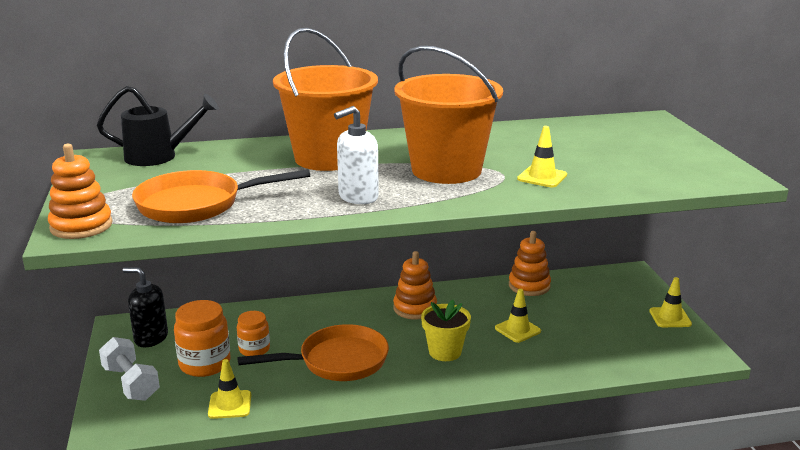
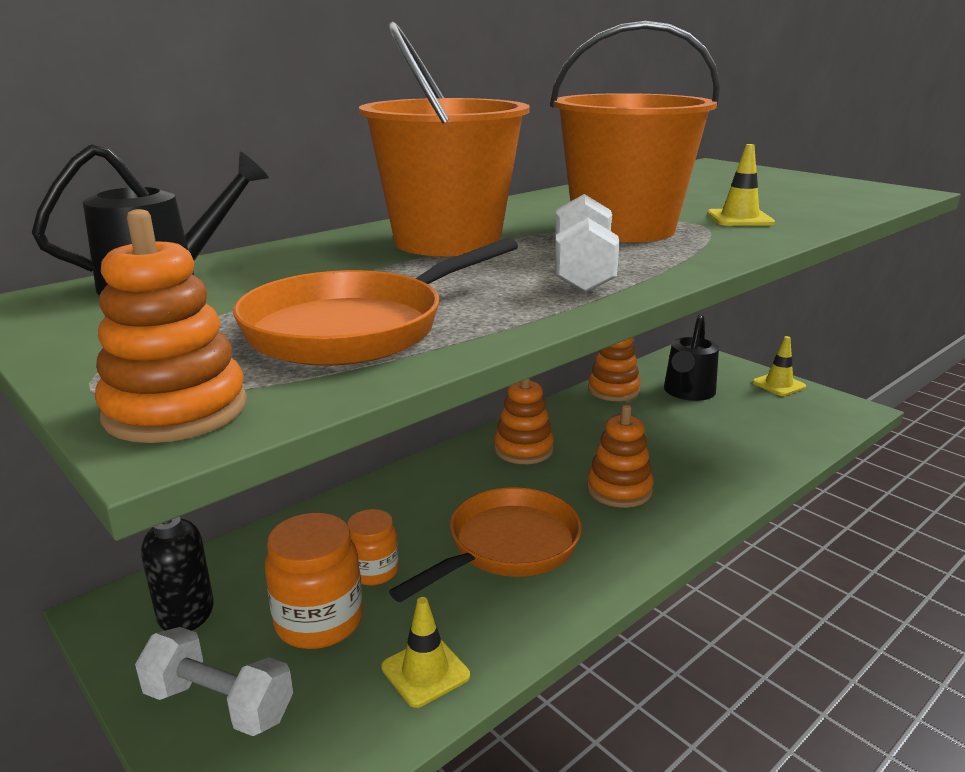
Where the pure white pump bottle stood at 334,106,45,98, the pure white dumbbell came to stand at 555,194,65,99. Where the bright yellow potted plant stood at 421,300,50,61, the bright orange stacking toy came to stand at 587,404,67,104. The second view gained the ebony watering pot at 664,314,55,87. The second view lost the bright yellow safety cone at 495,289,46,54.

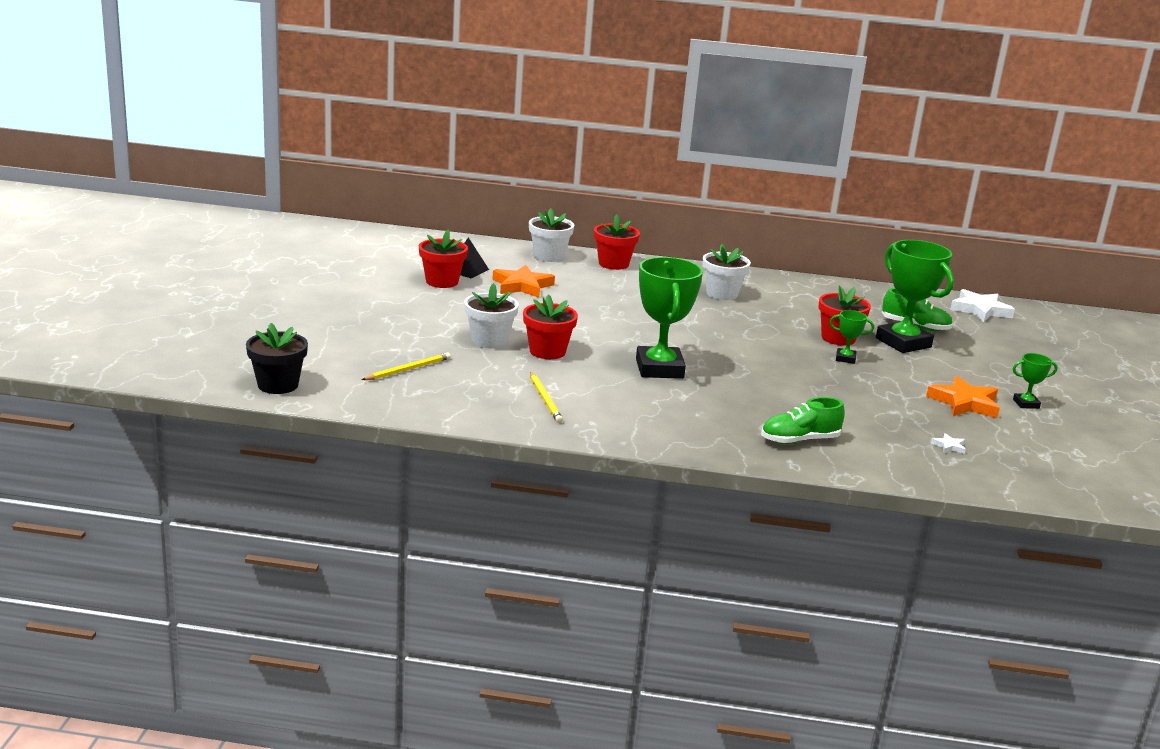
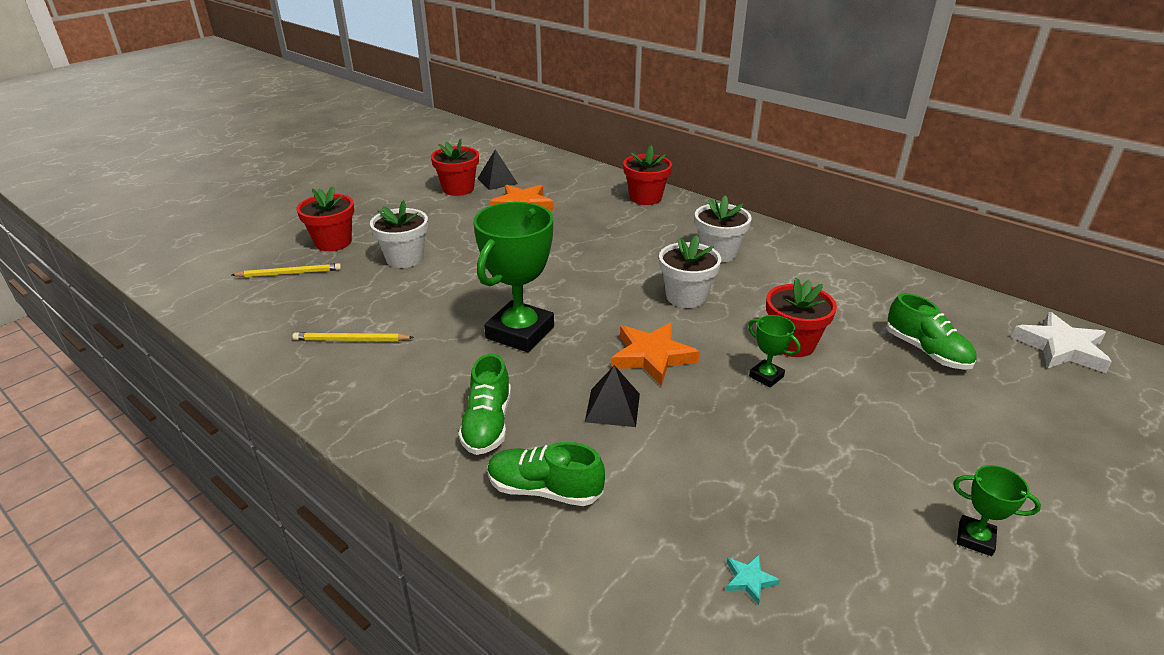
The bright yellow pencil at 530,372,33,51 ended up facing another way, 75 degrees clockwise from before. The scarlet potted plant ended up elsewhere, having gone from 523,294,55,65 to 297,186,57,65. The second view gained the leaf-green shoe at 458,354,53,101. The second view gained the ebony pyramid shape at 585,365,55,62. The bright orange star shape ended up elsewhere, having gone from 926,376,74,42 to 611,323,89,63. The pure white potted plant ended up elsewhere, having gone from 529,208,45,54 to 659,235,62,73. What was the pure white star shape at 931,433,35,21 turned into the turquoise star shape at 726,555,54,50. The second view lost the ebony potted plant at 246,323,62,71. The second view lost the leaf-green trophy at 876,240,78,113.

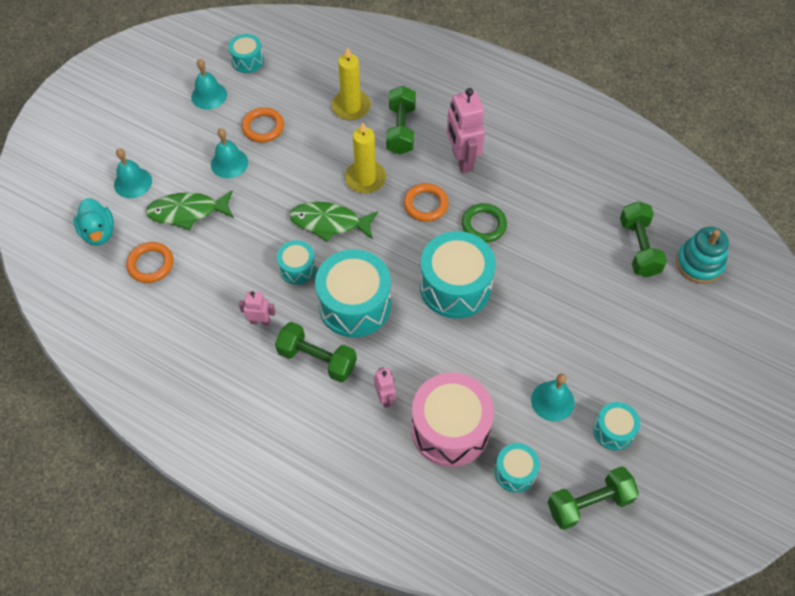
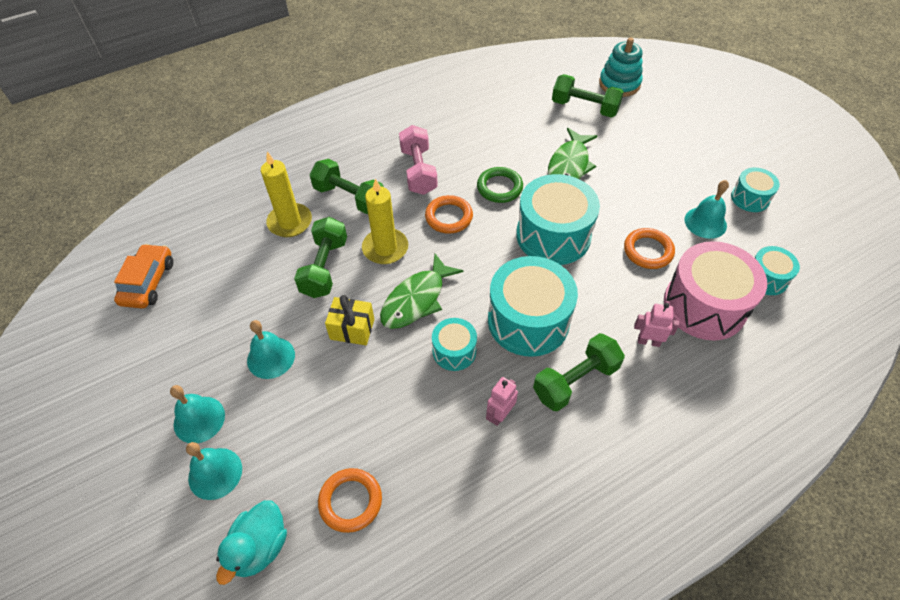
Where the turquoise snare drum stood at 228,34,36,39, the bright orange toy car came to stand at 114,244,59,65. The turquoise hand bell ended up elsewhere, having gone from 191,59,36,50 to 170,385,55,58. The turquoise duck at 74,198,40,48 ended up facing another way, 105 degrees clockwise from before. The leaf-green dumbbell ended up elsewhere, having gone from 548,466,91,64 to 294,217,53,81. The second view gained the bright yellow present at 325,295,50,50. Where the rosy robot figure stood at 447,88,38,85, the rosy dumbbell came to stand at 399,125,39,70. The leaf-green fish ended up elsewhere, having gone from 146,191,88,40 to 548,128,49,51. The bright orange torus ended up elsewhere, having gone from 242,107,42,36 to 624,228,51,41.

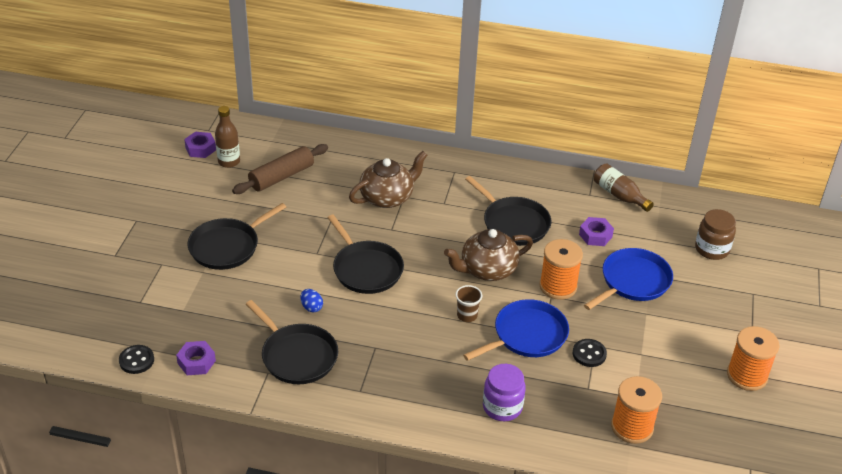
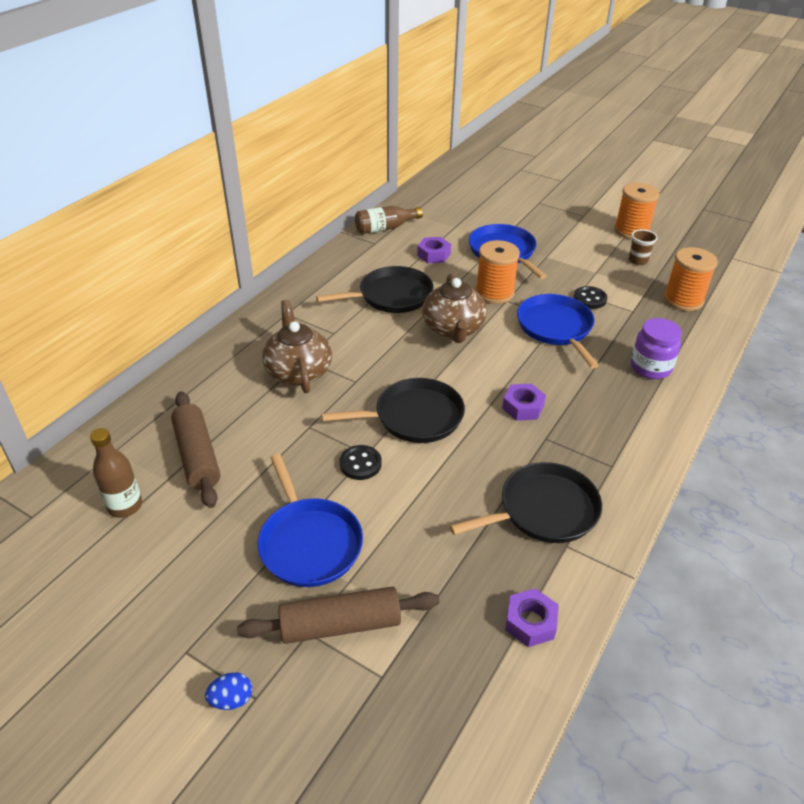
The royal blue toy egg ended up elsewhere, having gone from 301,289,22,23 to 205,672,47,38. The second view gained the dark brown pastry roller at 237,587,202,57. What was the ebony frying pan at 188,203,98,67 turned into the royal blue frying pan at 258,454,105,133. The ebony shirt button ended up elsewhere, having gone from 119,345,35,29 to 339,445,43,35. The royal purple nut ended up elsewhere, having gone from 184,132,32,26 to 502,384,44,37. The dark brown cup ended up elsewhere, having gone from 456,285,26,37 to 629,229,29,36. The second view lost the dark brown jam jar at 695,209,41,51.

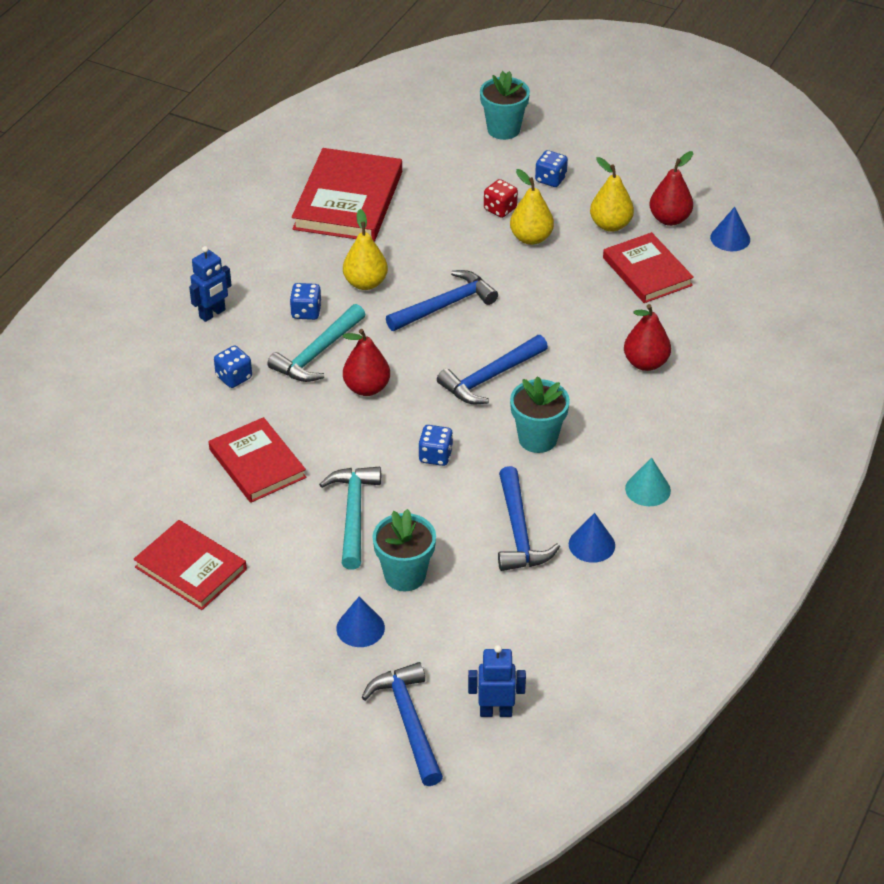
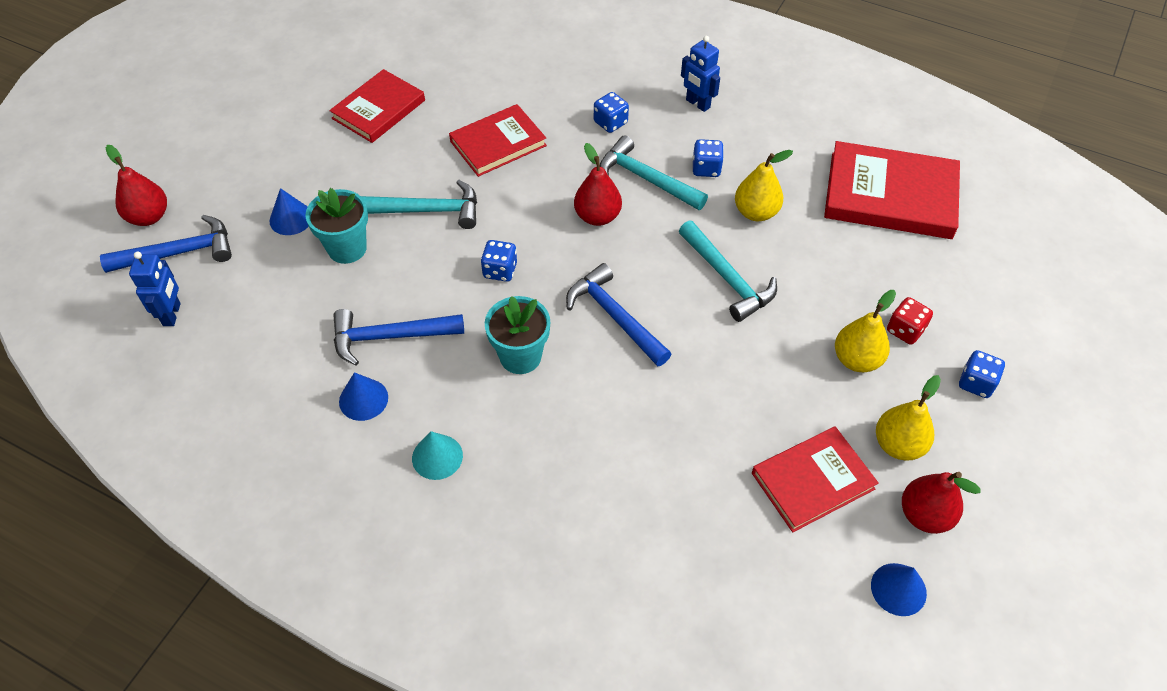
The scarlet pear fruit ended up elsewhere, having gone from 624,304,47,67 to 106,145,61,81. What was the royal blue carpenter's hammer at 386,270,112,61 turned into the turquoise carpenter's hammer at 679,221,98,101. The second view lost the turquoise potted plant at 480,71,50,69.

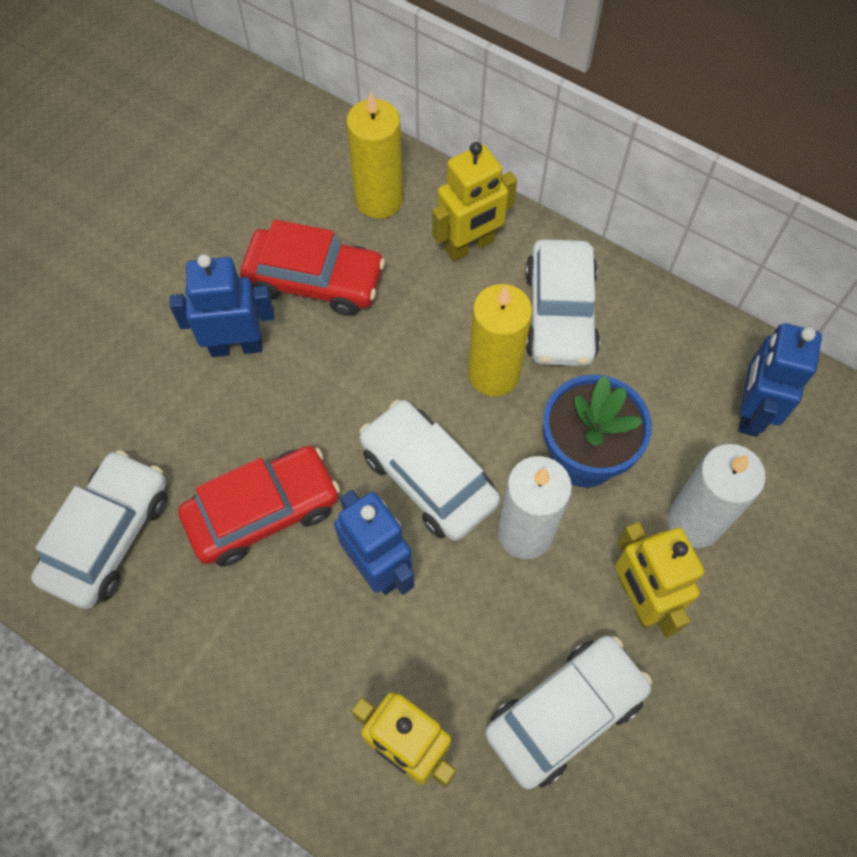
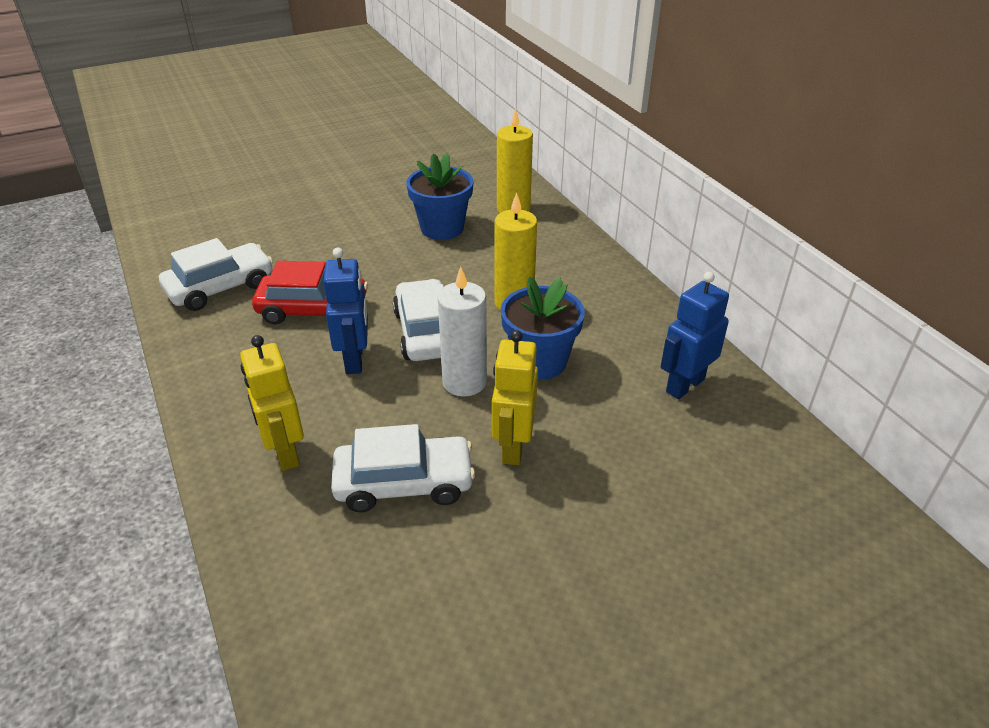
Where the scarlet toy car stood at 240,219,145,97, the royal blue potted plant came to stand at 406,153,67,87. The second view lost the royal blue robot figure at 169,254,106,103. The second view lost the bright yellow robot figure at 432,142,85,119. The second view lost the pure white toy car at 525,239,75,127. The second view lost the pure white pillar candle at 667,444,98,104.

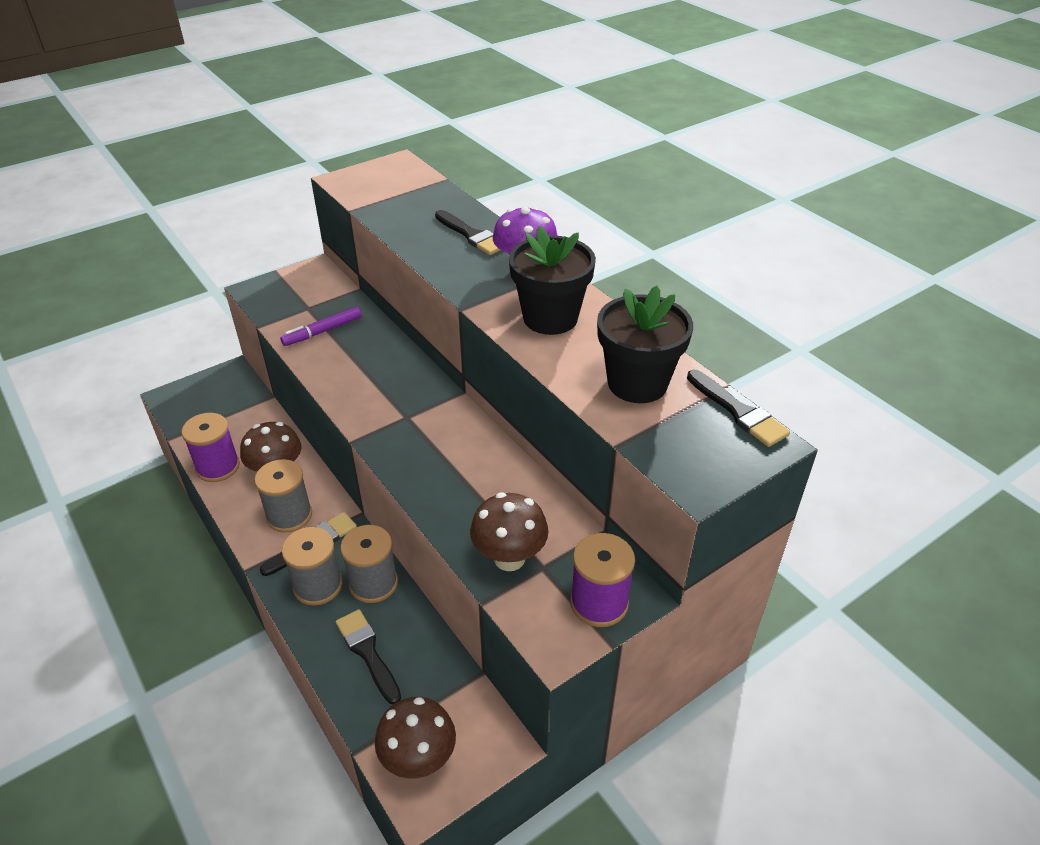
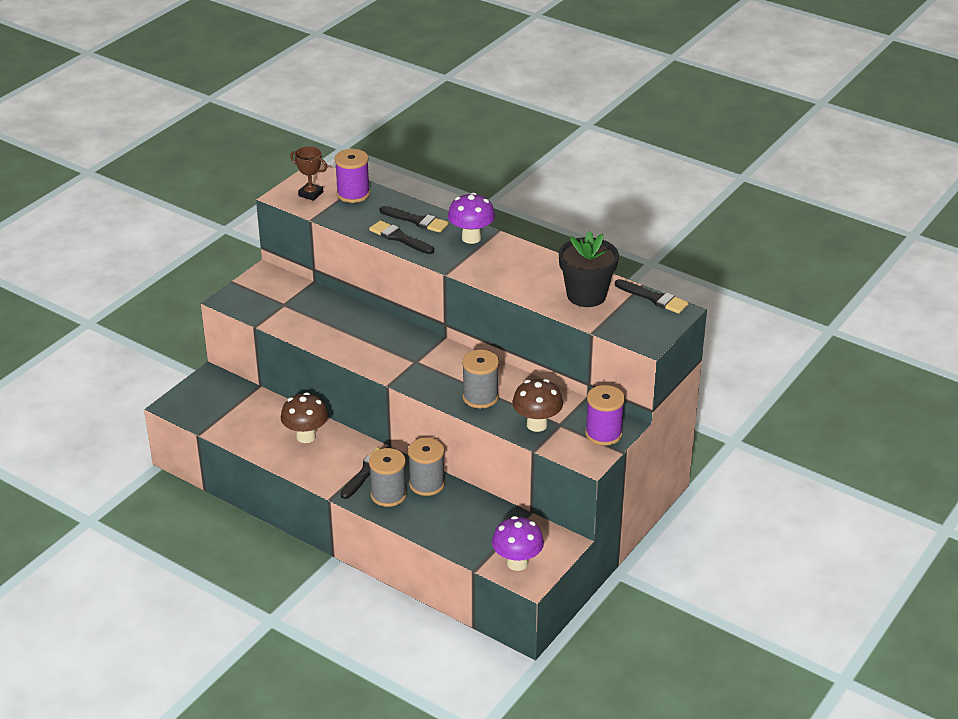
The second view gained the dark brown trophy at 290,146,37,55. The royal purple reel of thread ended up elsewhere, having gone from 181,413,59,69 to 334,149,36,54. The ebony brush ended up elsewhere, having gone from 336,609,65,95 to 369,220,65,34. The grey reel of thread ended up elsewhere, having gone from 254,459,58,74 to 462,350,37,58. What was the dark brown fungus at 375,697,81,81 turned into the royal purple fungus at 492,516,52,55. The second view lost the royal purple marker at 280,307,82,39. The second view lost the ebony potted plant at 509,226,87,109.

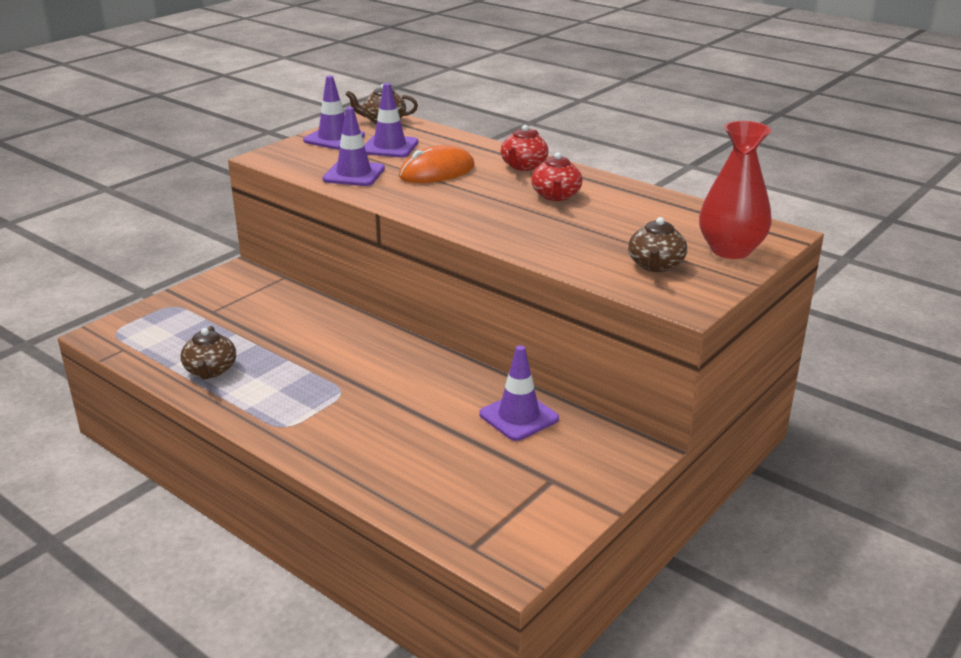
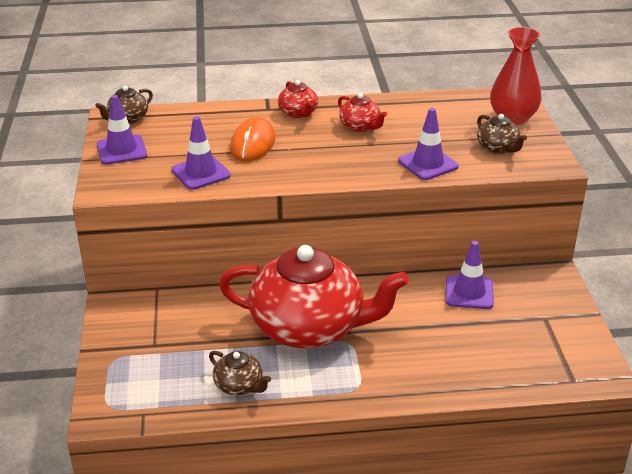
The second view gained the scarlet tea pot at 219,245,190,103. The royal purple safety cone ended up elsewhere, having gone from 364,83,54,75 to 398,108,61,72.

